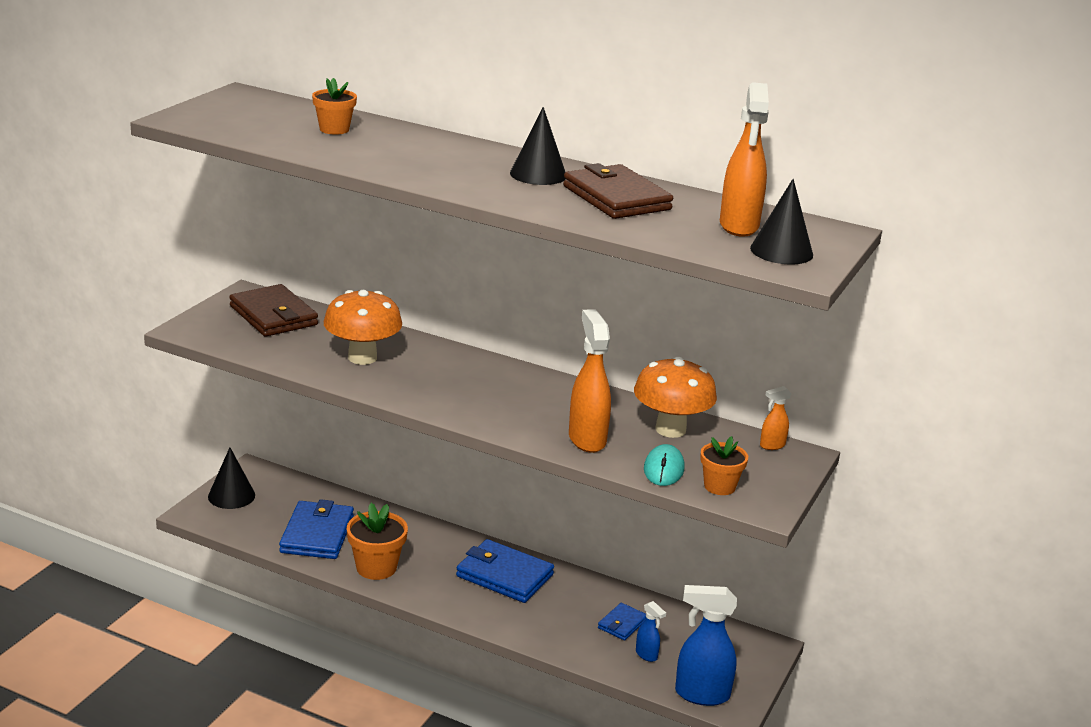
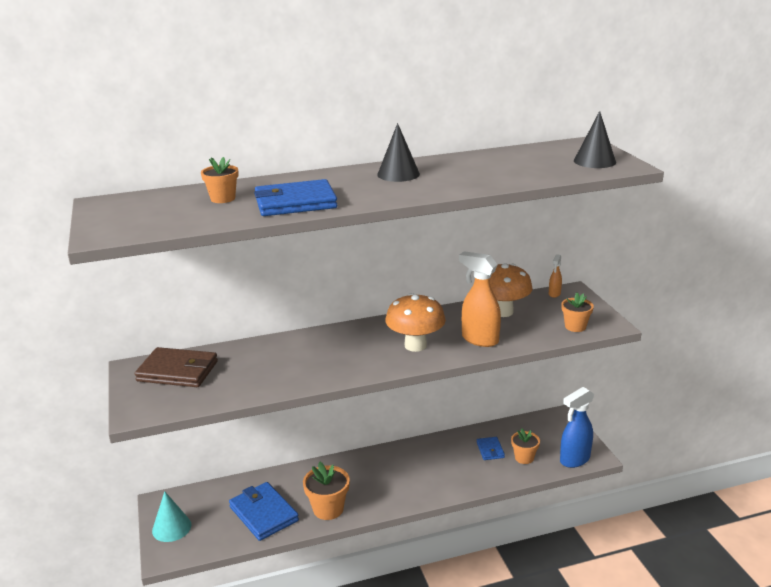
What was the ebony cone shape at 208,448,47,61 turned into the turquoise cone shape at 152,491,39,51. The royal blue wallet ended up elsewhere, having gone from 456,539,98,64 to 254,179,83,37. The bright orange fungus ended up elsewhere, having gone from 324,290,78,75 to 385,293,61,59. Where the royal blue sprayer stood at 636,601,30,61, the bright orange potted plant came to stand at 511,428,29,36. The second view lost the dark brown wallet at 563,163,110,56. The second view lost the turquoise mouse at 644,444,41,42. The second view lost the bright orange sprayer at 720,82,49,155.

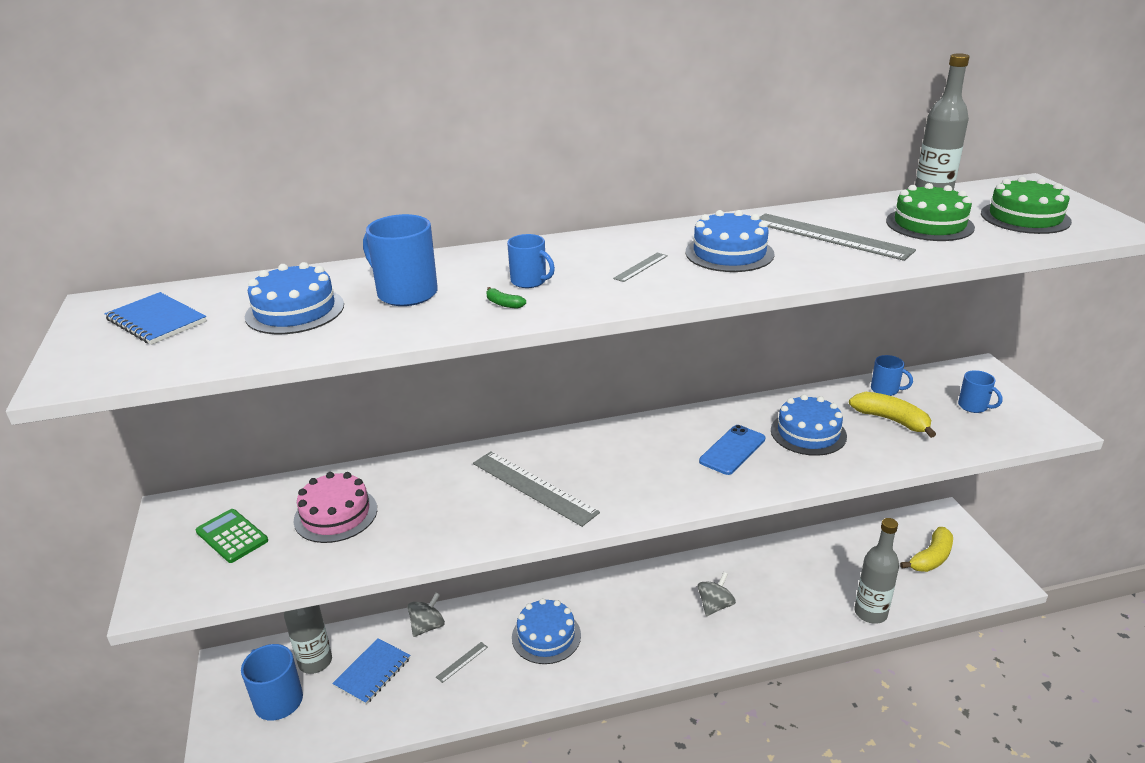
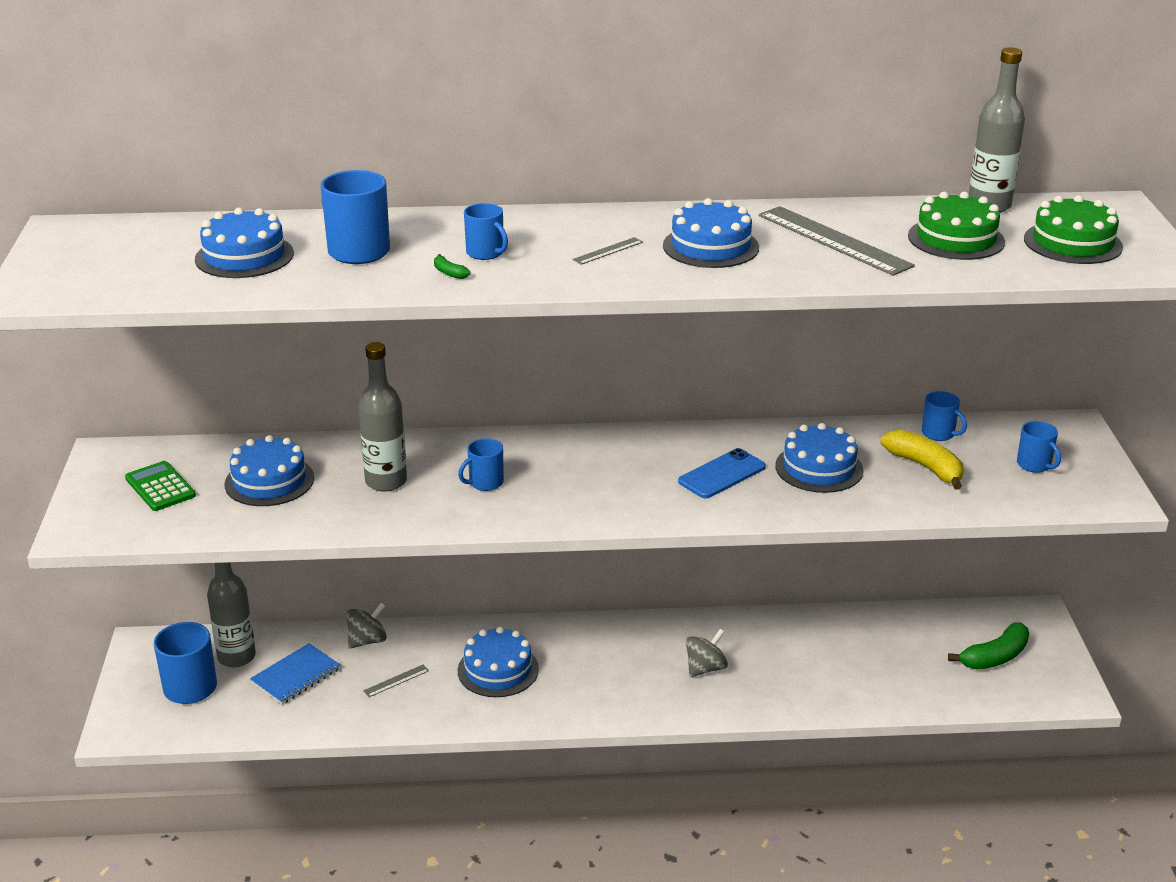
What was the rosy layer cake at 293,472,84,71 turned into the royal blue layer cake at 225,435,89,71. The grey bottle ended up elsewhere, having gone from 855,518,44,106 to 358,342,49,150. Where the grey ruler stood at 473,451,127,76, the royal blue tea mug came to stand at 458,438,46,53. What was the bright yellow toy banana at 900,527,53,45 turned into the leaf-green toy banana at 948,623,81,47. The second view lost the royal blue notebook at 105,292,102,53.

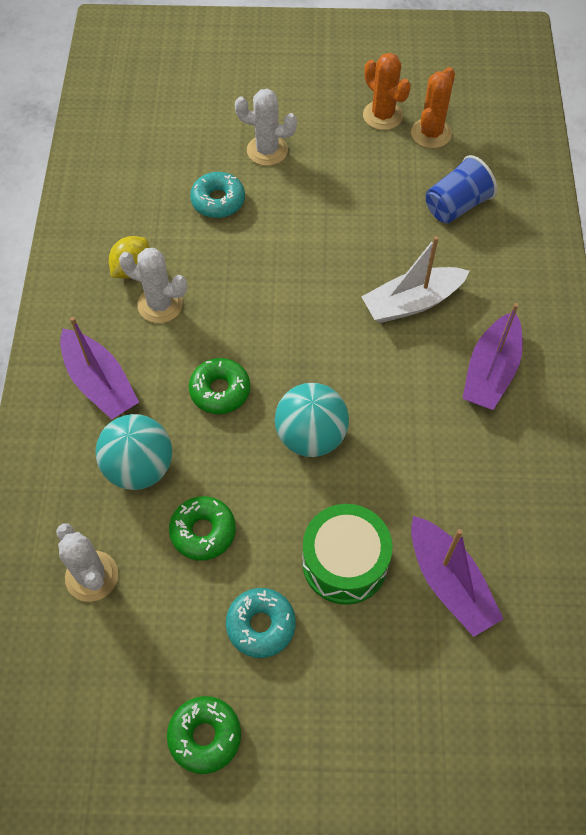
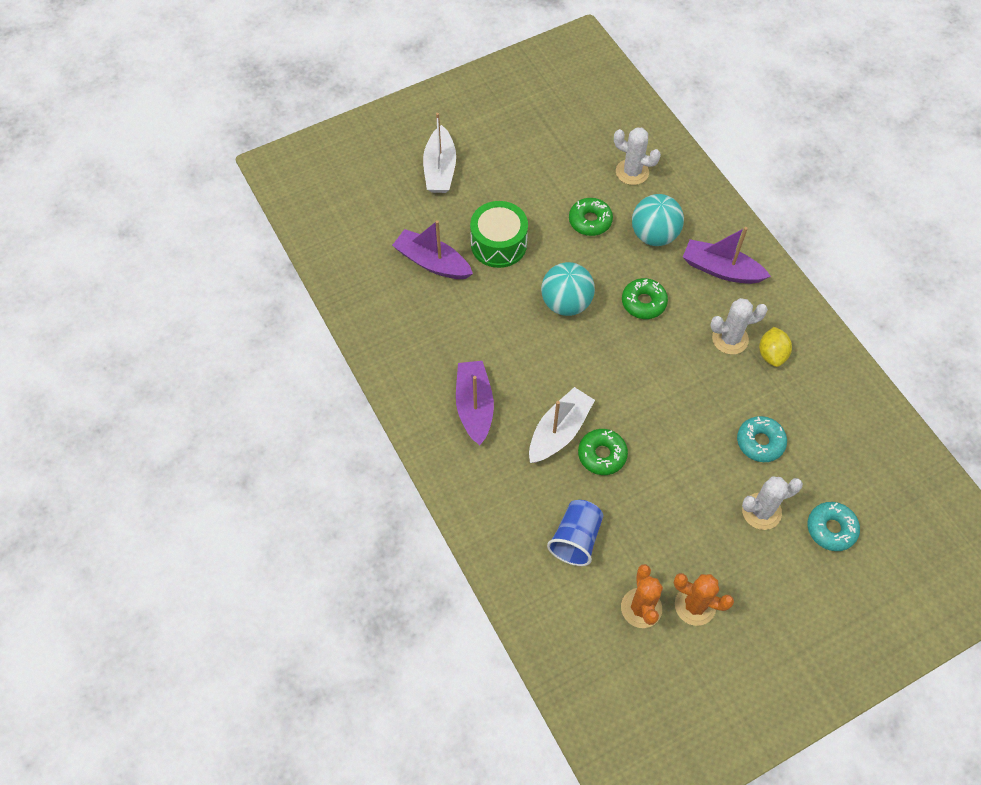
The second view gained the pure white sailboat at 423,113,33,80. The leaf-green doughnut ended up elsewhere, having gone from 167,696,74,78 to 578,429,50,46. The turquoise doughnut ended up elsewhere, having gone from 226,588,70,70 to 807,502,53,49.

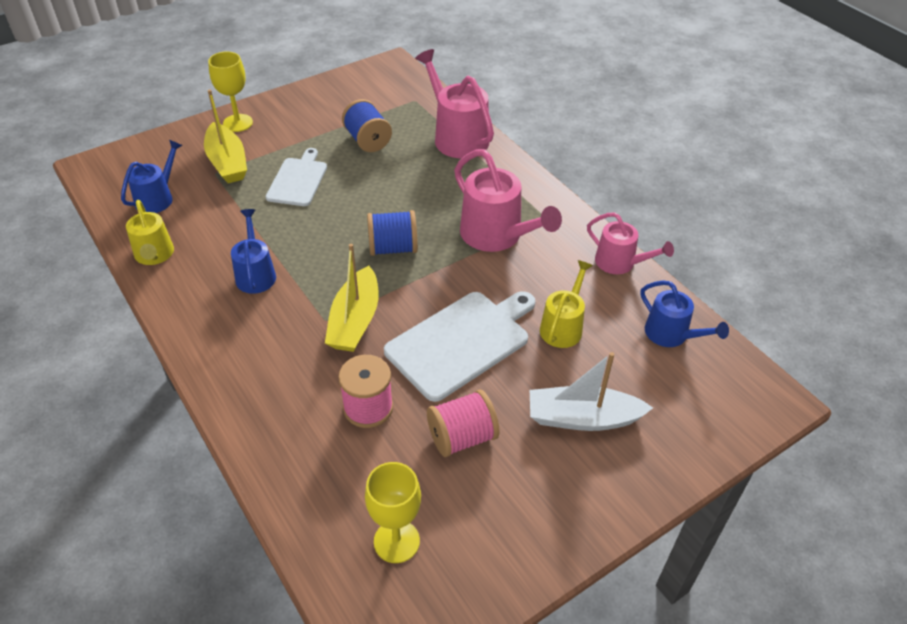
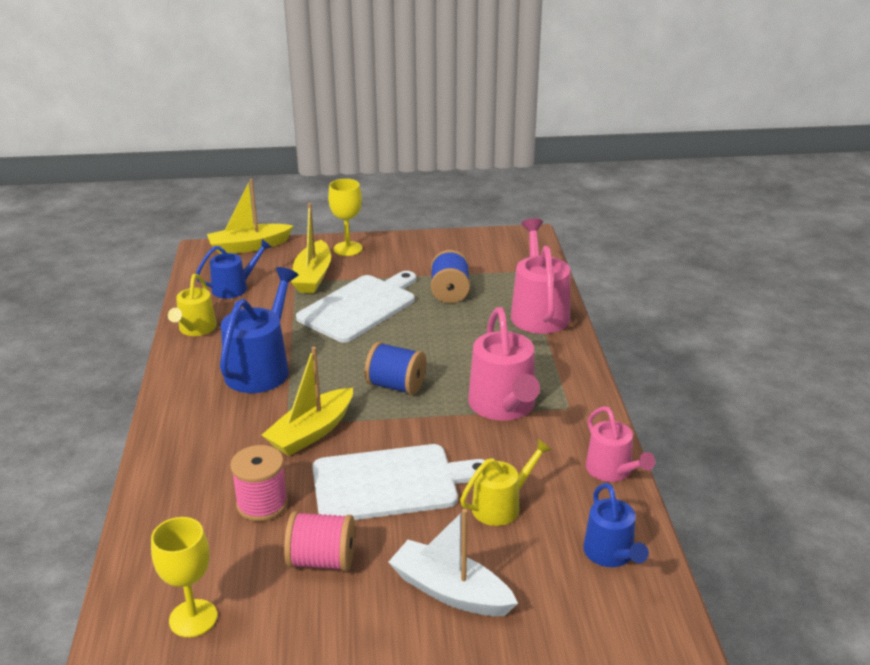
The second view gained the bright yellow sailboat at 207,179,86,75. The size of the royal blue watering pot at 231,209,45,85 changed by a factor of 1.61. The size of the pure white chopping board at 266,148,61,58 changed by a factor of 1.58.

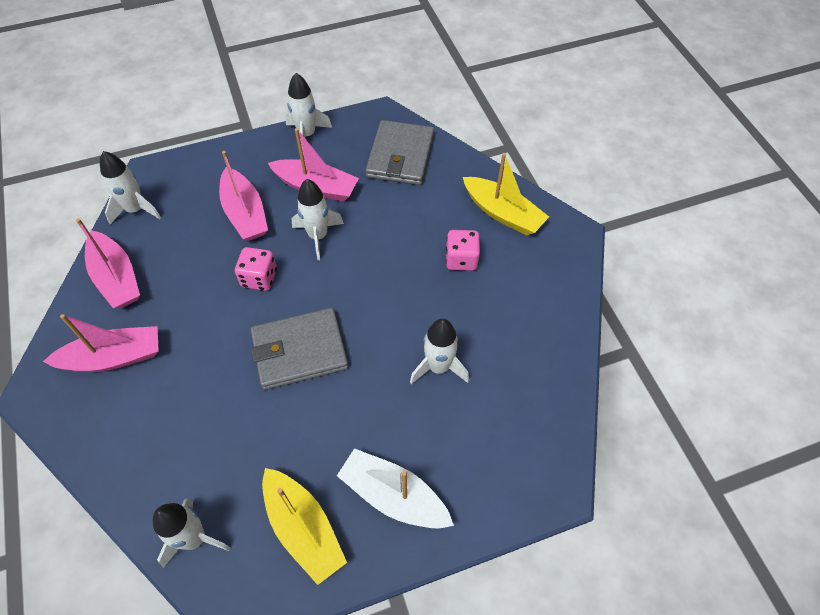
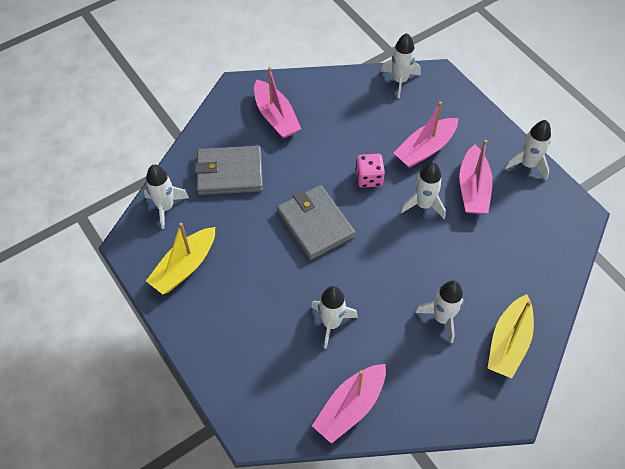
The grey wallet ended up elsewhere, having gone from 366,120,68,65 to 195,146,68,49. The rosy sailboat ended up elsewhere, having gone from 76,218,64,90 to 312,364,74,80. Where the rosy die stood at 446,230,34,41, the pure white spaceship came to stand at 415,280,49,63. The second view lost the pure white sailboat at 337,448,117,81.

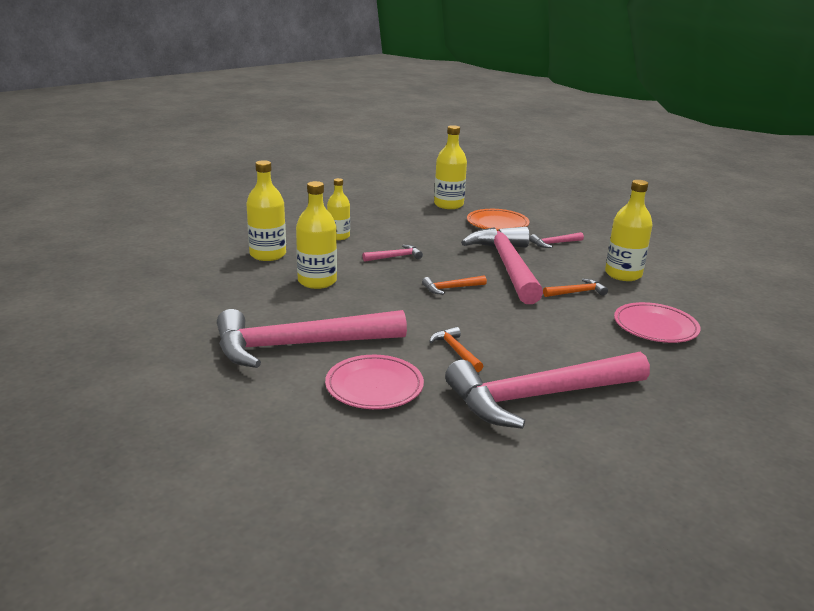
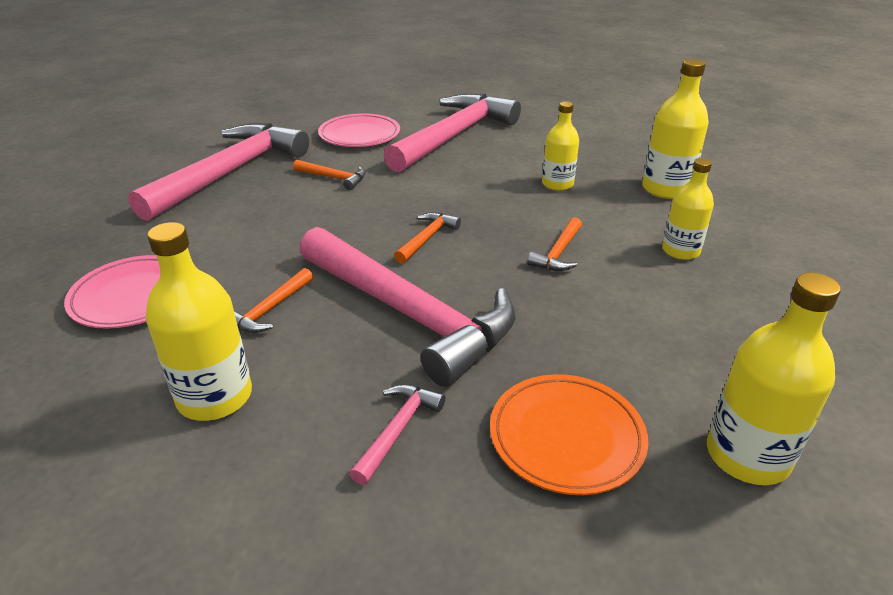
What was the rosy carpenter's hammer at 362,245,61,17 turned into the bright orange carpenter's hammer at 527,217,55,54. The size of the bright yellow bottle at 296,181,41,108 changed by a factor of 0.67.

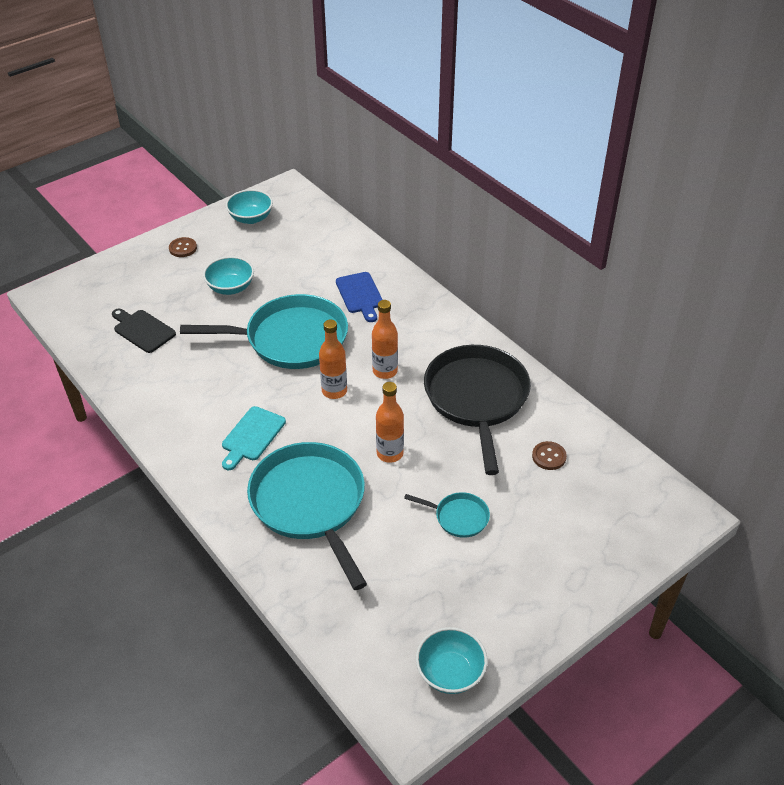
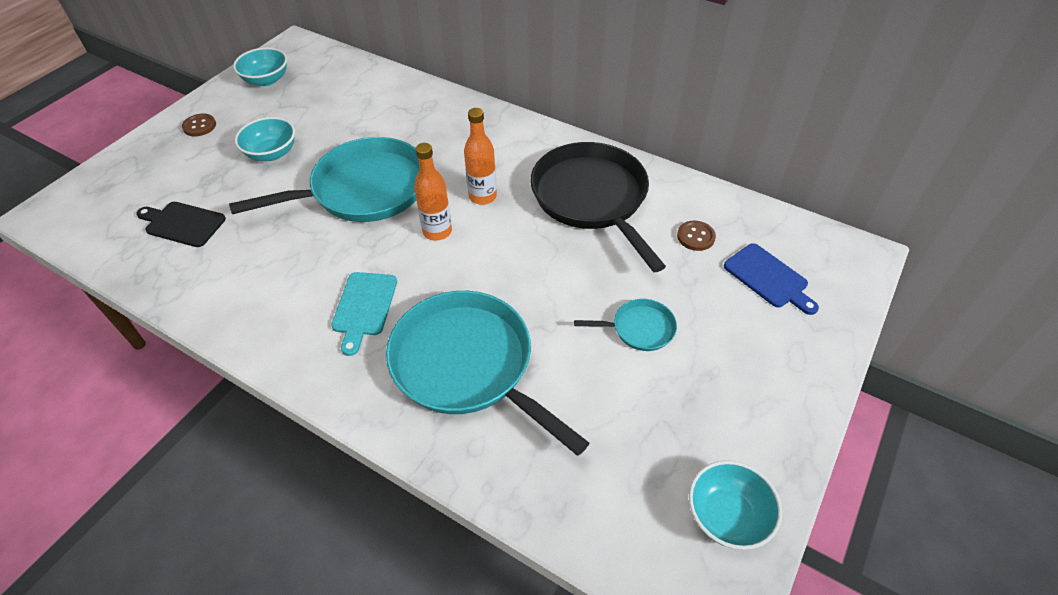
The royal blue chopping board ended up elsewhere, having gone from 336,272,47,50 to 724,243,95,72. The second view lost the bright orange bottle at 376,382,28,81.

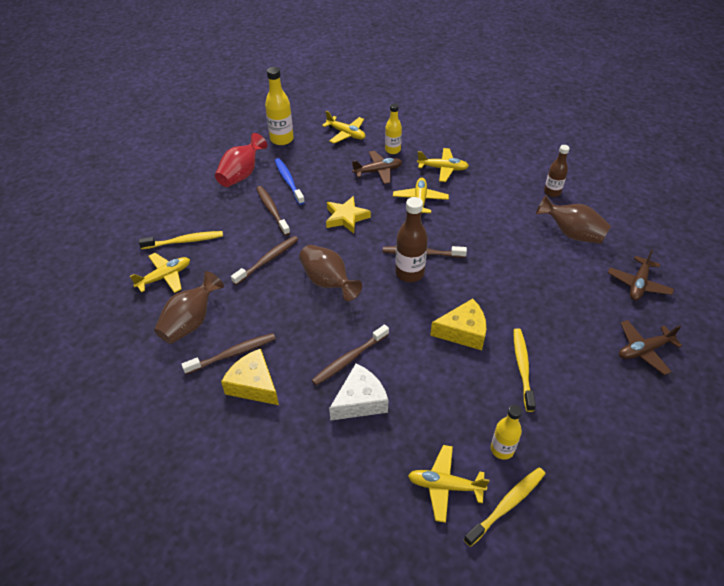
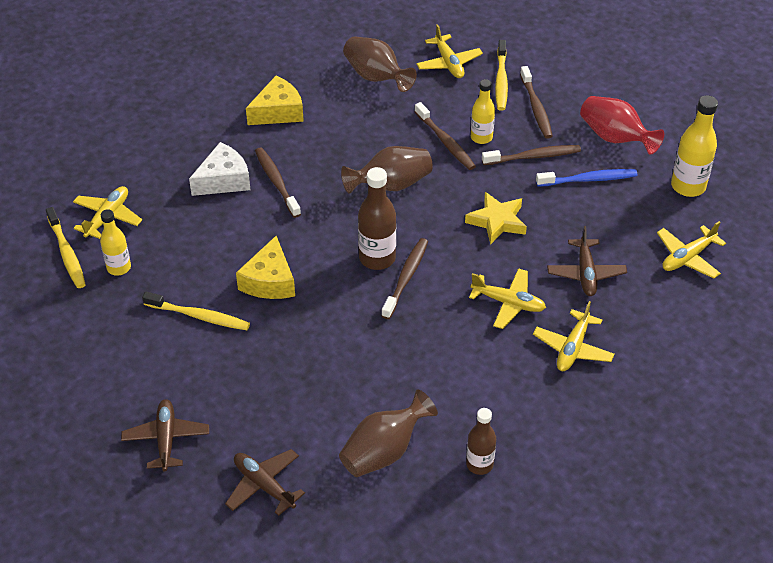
The pure white cheese wedge at 329,364,59,57 ended up facing another way, 105 degrees counterclockwise from before. The bright yellow bottle ended up elsewhere, having gone from 385,104,17,50 to 471,79,24,65. The dark brown tooth brush ended up elsewhere, having gone from 181,333,95,41 to 520,66,33,73.

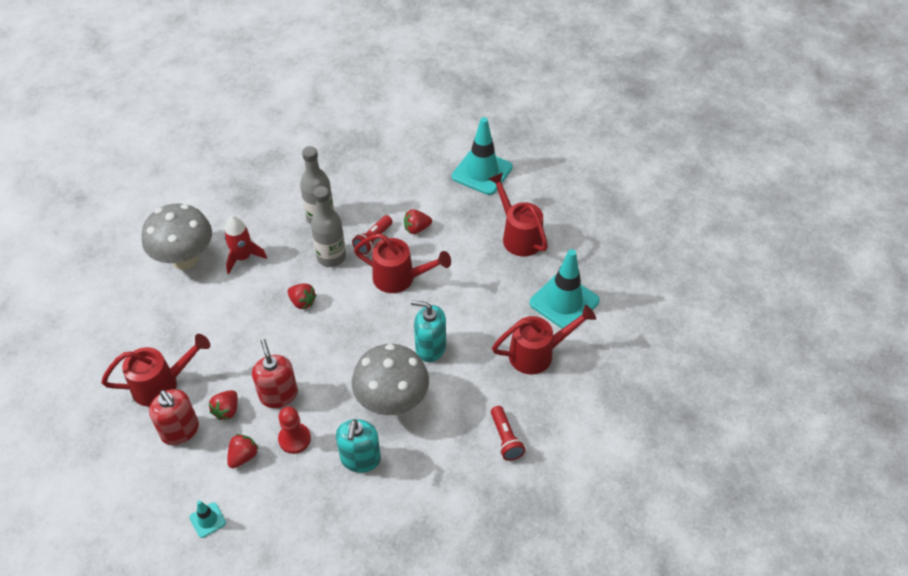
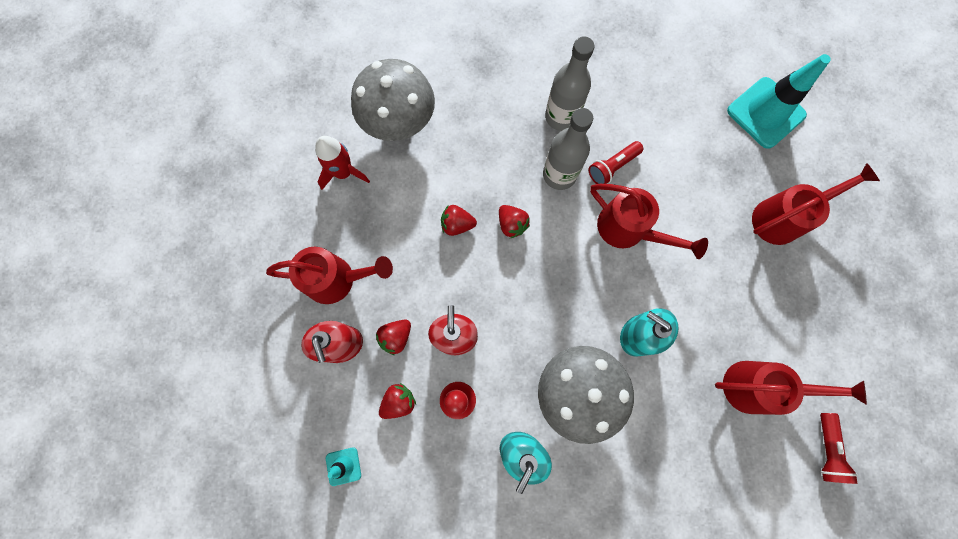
The scarlet spaceship ended up elsewhere, having gone from 224,216,43,58 to 315,136,55,54. The scarlet toy strawberry ended up elsewhere, having gone from 404,210,28,24 to 441,205,36,31. The scarlet watering pot at 489,173,59,83 ended up facing another way, 75 degrees clockwise from before. The scarlet flashlight ended up elsewhere, having gone from 491,406,34,55 to 820,413,38,71. The second view lost the turquoise safety cone at 530,249,70,80.

